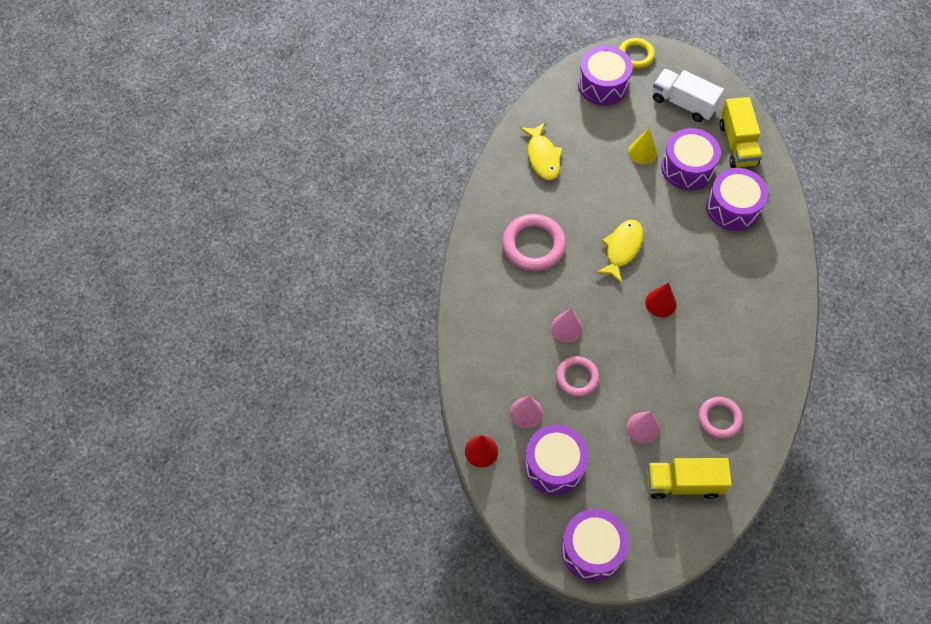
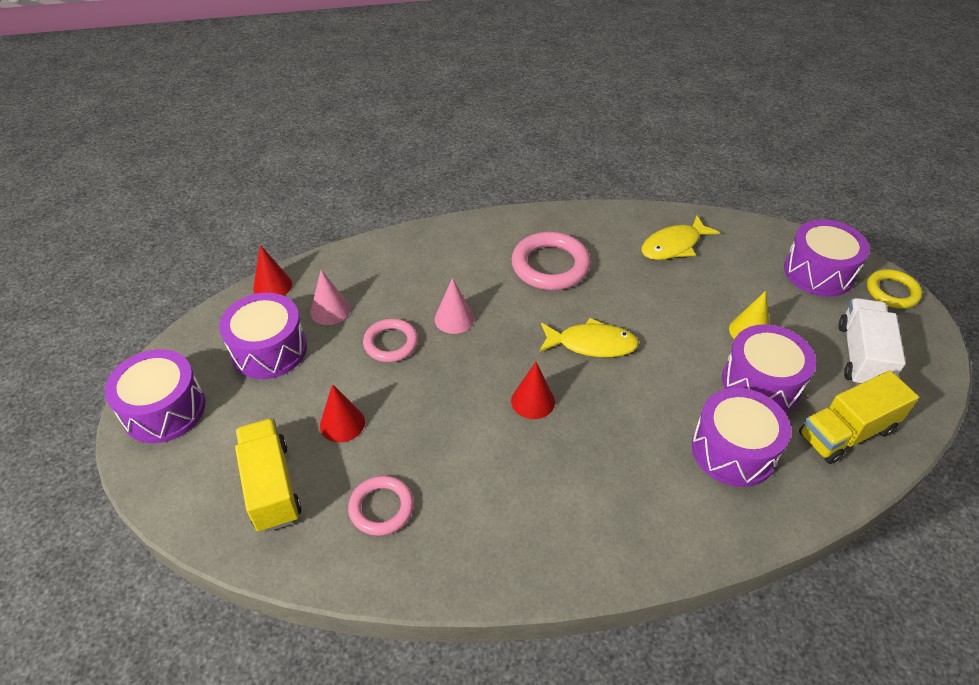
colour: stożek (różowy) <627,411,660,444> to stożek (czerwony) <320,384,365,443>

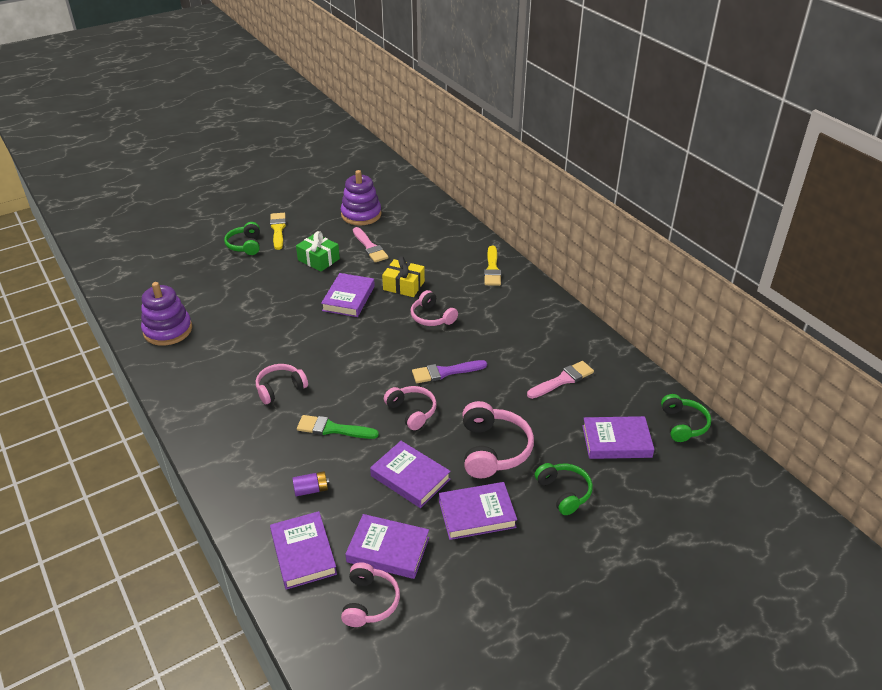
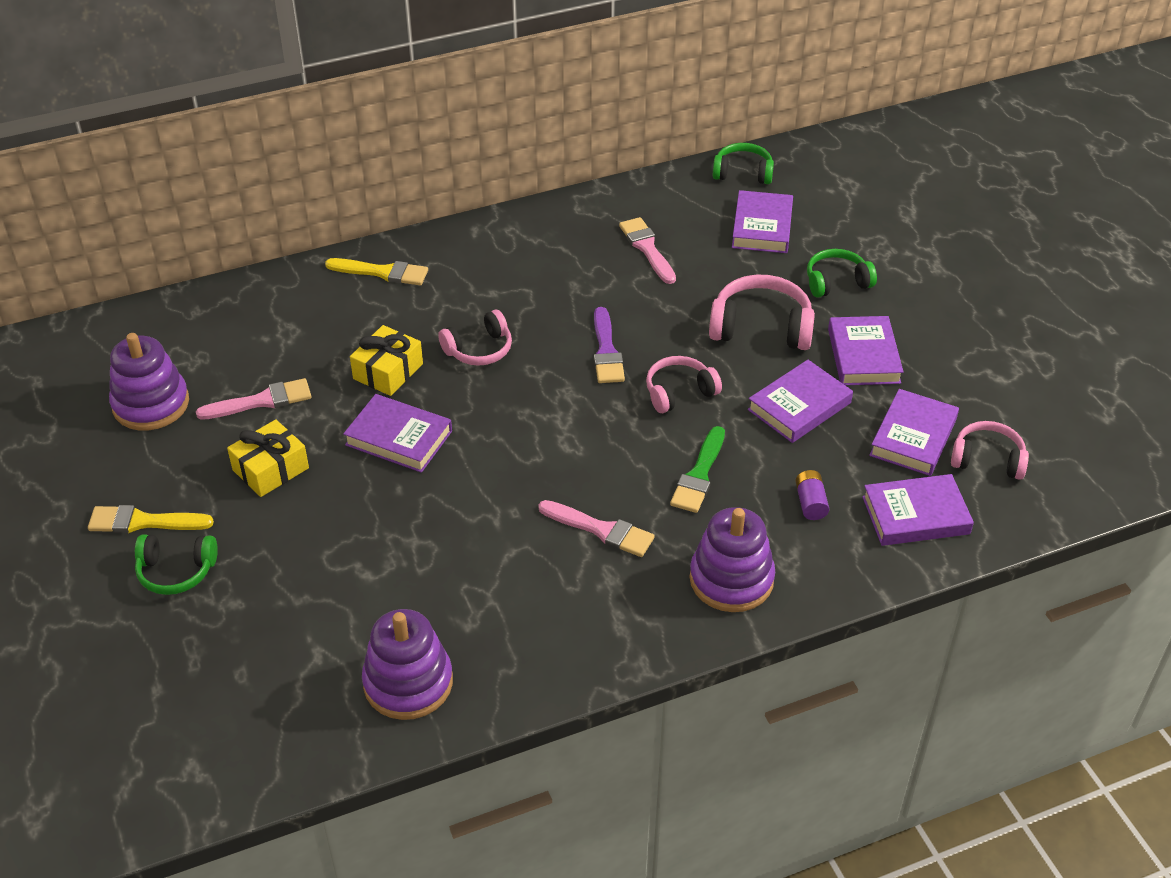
appeared: zabawka nakładanka (fioletowy) <690,507,775,612>
exchanged: słuchawki (różowy) <256,364,308,404> to pędzel (różowy) <538,500,655,557>
colour: prezent (zielony) <296,231,340,272> to prezent (żółty) <227,419,309,497>

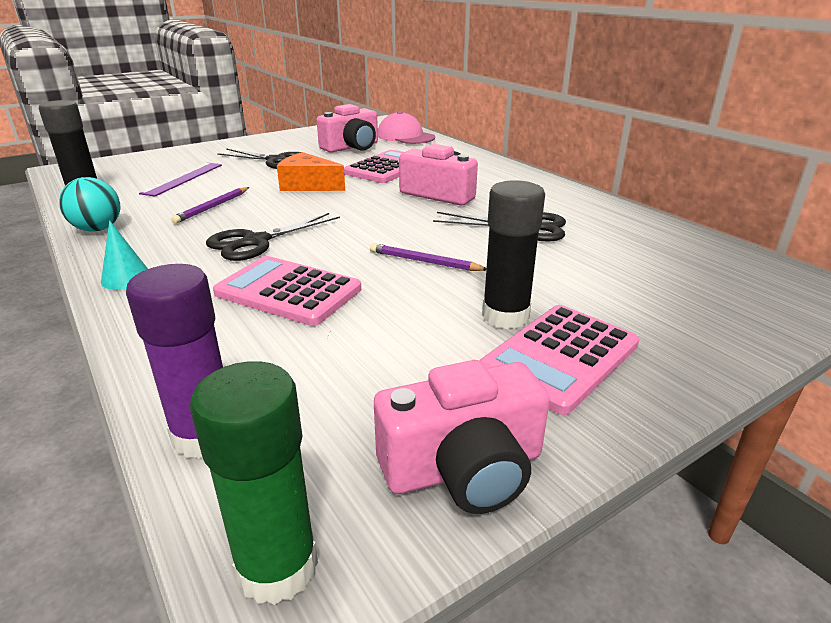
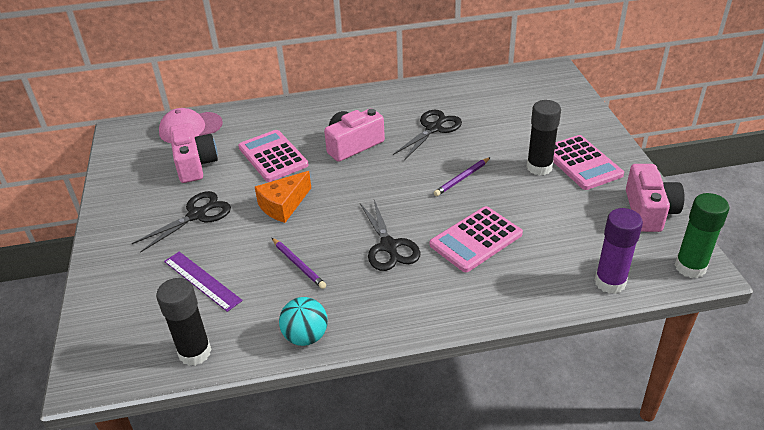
missing: stożek (turkusowy) <101,220,148,290>

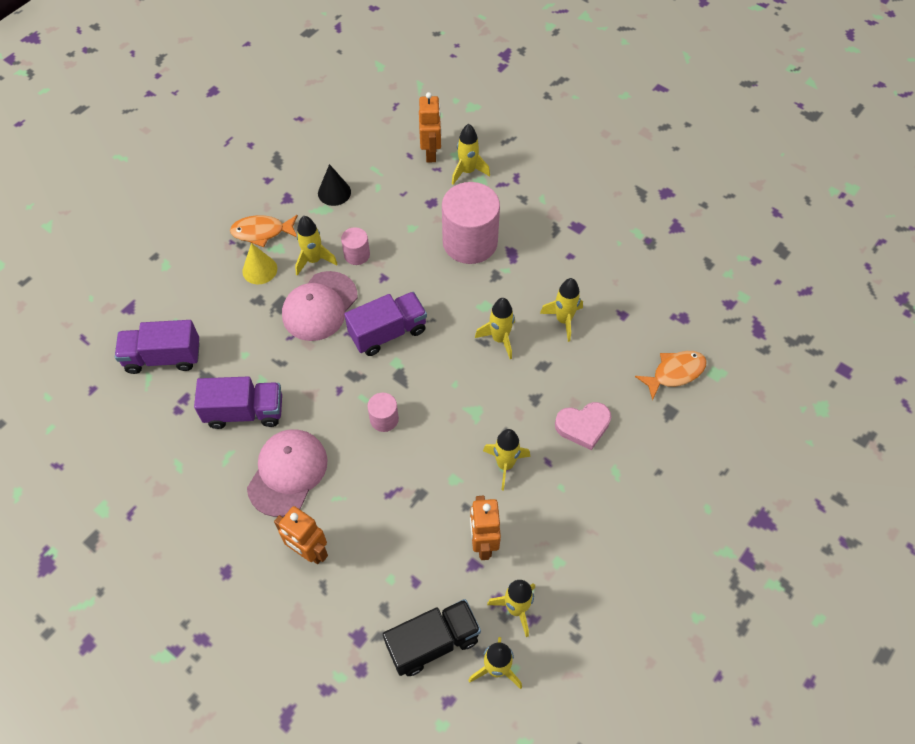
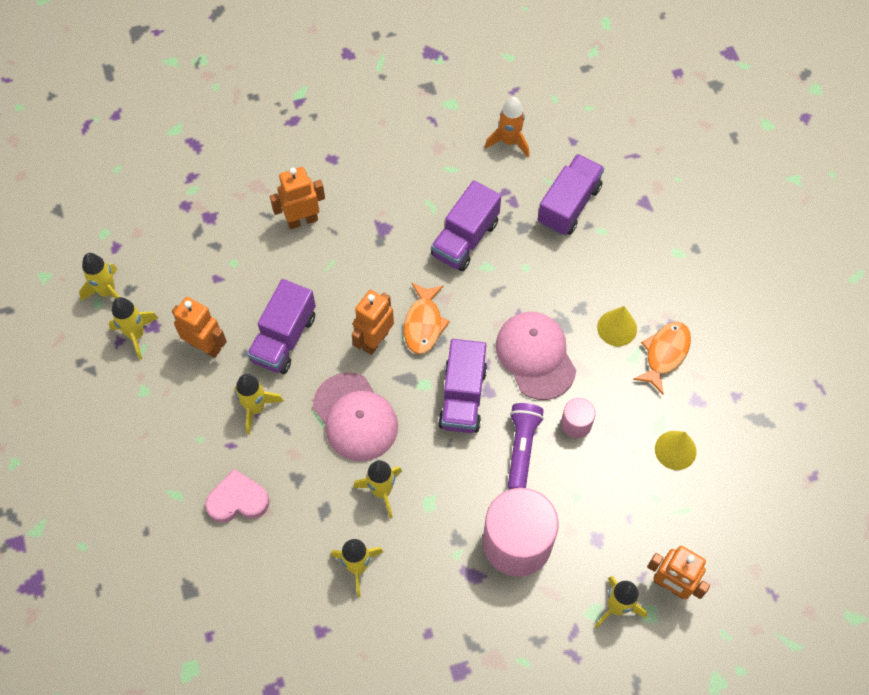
missing: rakieta (żółty) <295,216,338,276>; ciężarówka (czarny) <383,599,481,676>
appeared: rakieta (pomarańczowy) <485,97,529,157>; ciężarówka (fioletowy) <247,279,316,374>; latarka (fioletowy) <508,403,544,489>
relocated: ryba (pomarańczowy) <635,351,707,401> to <404,283,450,354>; czapka (różowy) <247,429,328,517> to <313,372,398,461>
exchanged: walec (różowy) <368,393,399,432> to robot (pomarańczowy) <352,290,394,355>
colour: stożek (czarny) <318,164,351,206> to stożek (żółty) <655,431,697,470>
spun: serce (różowy) <555,402,611,450> = <205,469,270,523> 60 degrees clockwise

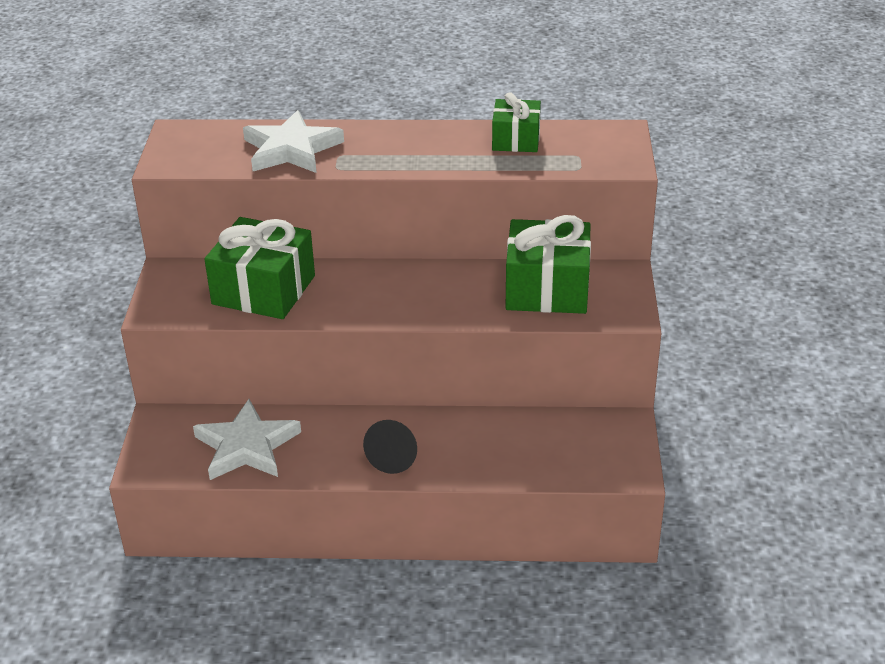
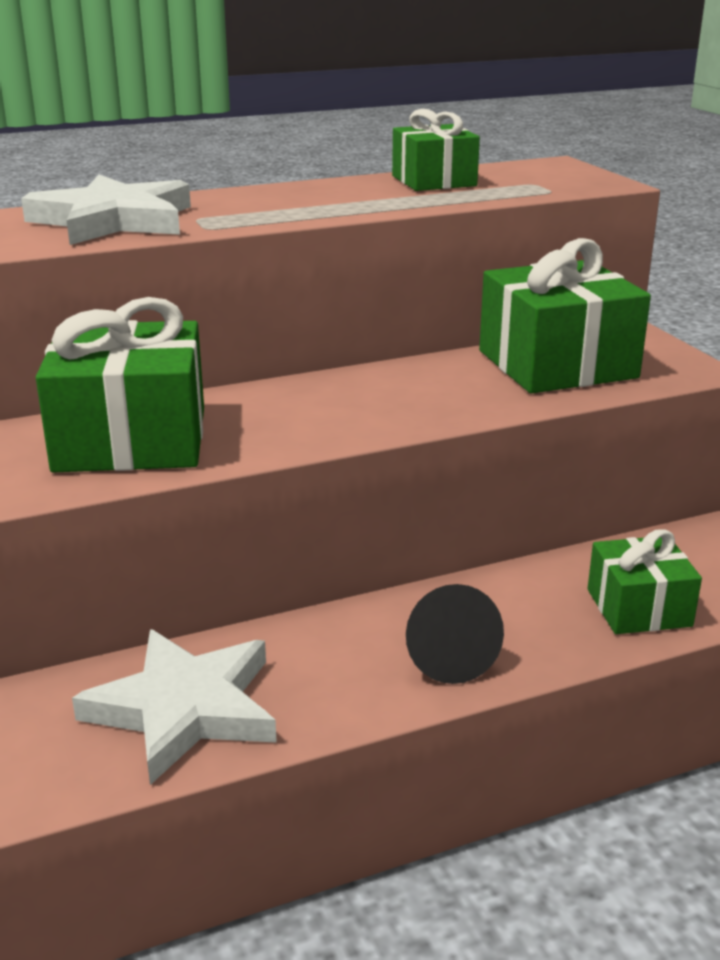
appeared: prezent (zielony) <587,529,702,634>

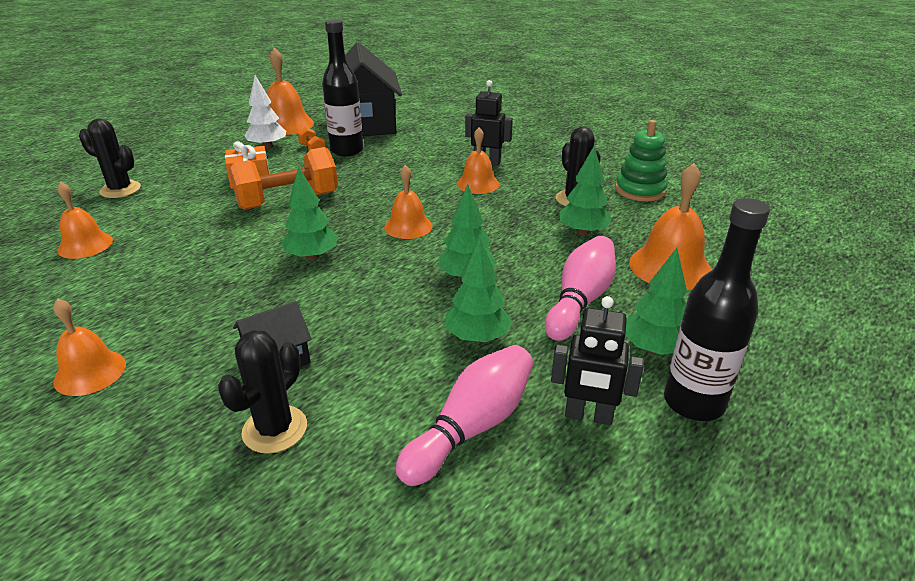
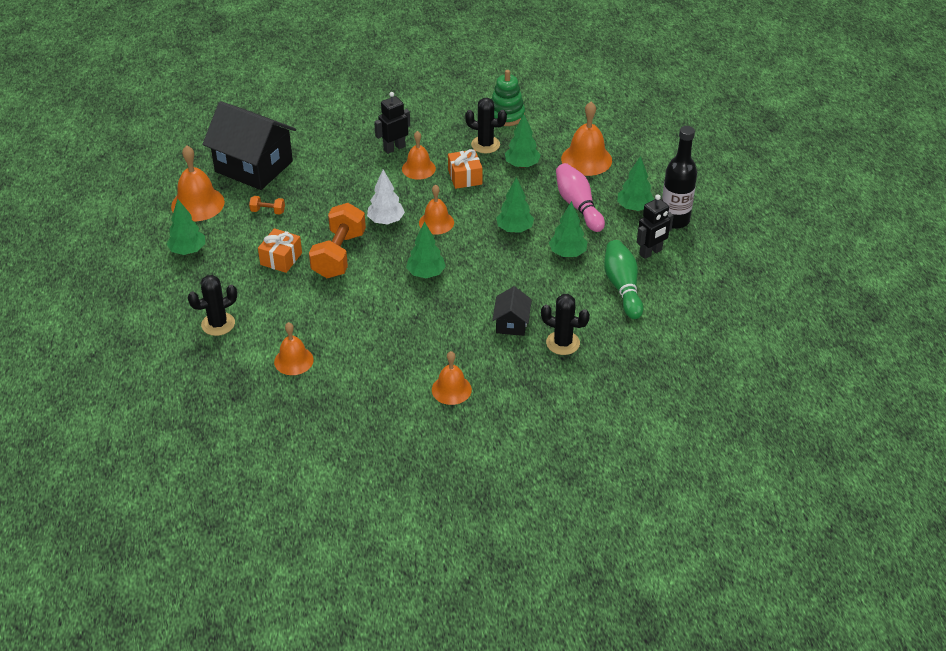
missing: butelka (czarny) <322,19,363,156>
appeared: prezent (pomarańczowy) <448,149,482,189>; drzewko (zielony) <167,198,205,255>
relocated: drzewko (biały) <244,75,286,149> to <367,170,405,225>
colour: kręgiel (różowy) <396,345,534,486> to kręgiel (zielony) <604,240,643,319>
spun: kaktus (czarny) <218,330,307,454> = <541,294,590,355> 45 degrees counterclockwise

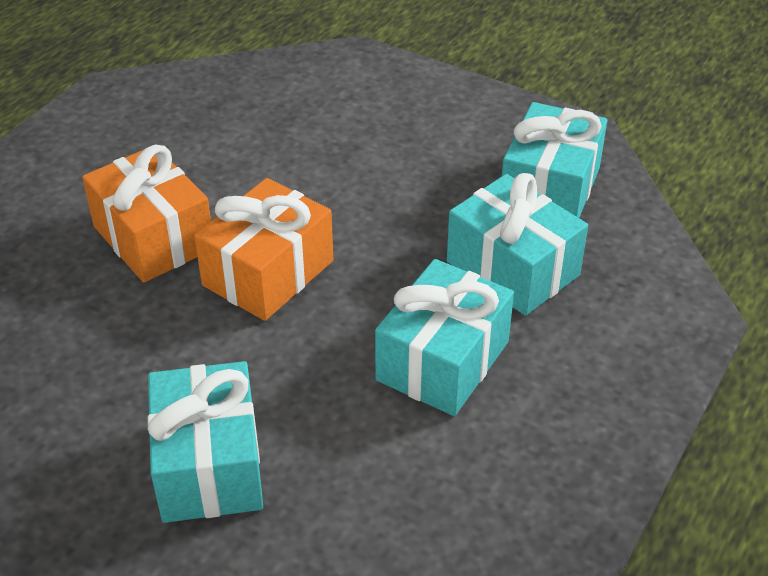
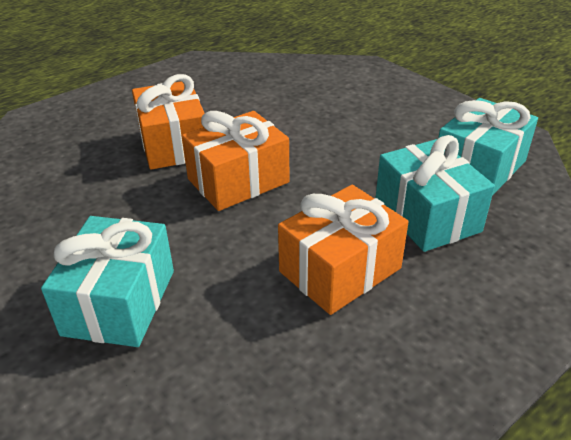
colour: prezent (turkusowy) <375,259,514,416> to prezent (pomarańczowy) <278,185,409,315>

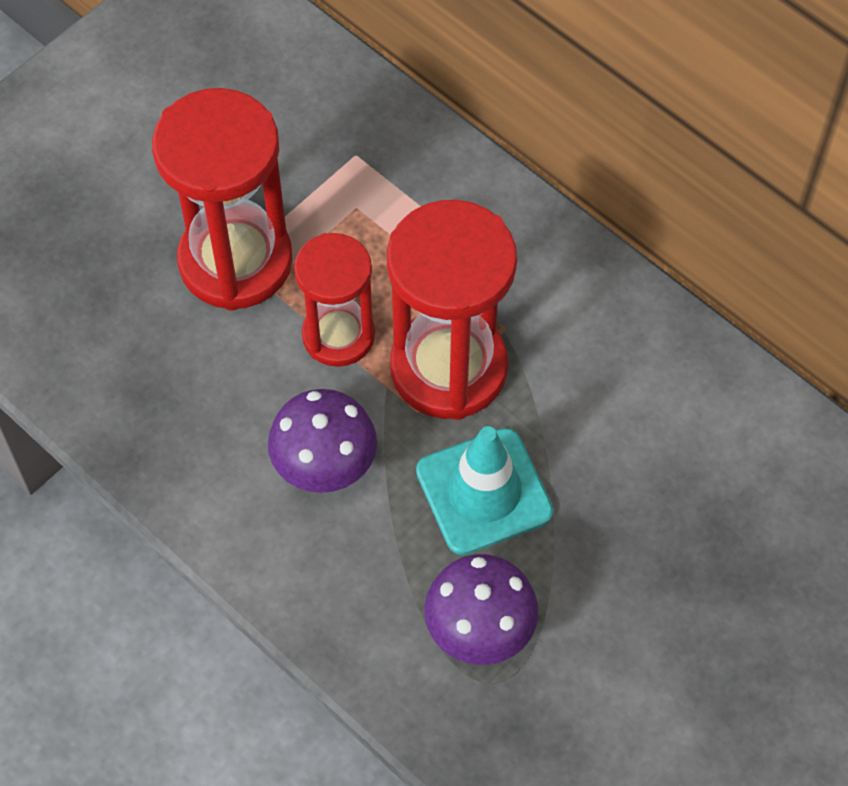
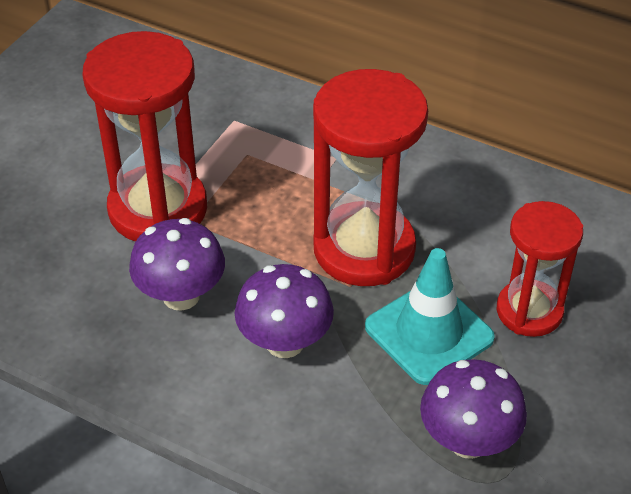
appeared: grzyb (fioletowy) <129,218,225,310>
relocated: klepsydra (czerwony) <294,233,375,367> to <497,201,583,337>

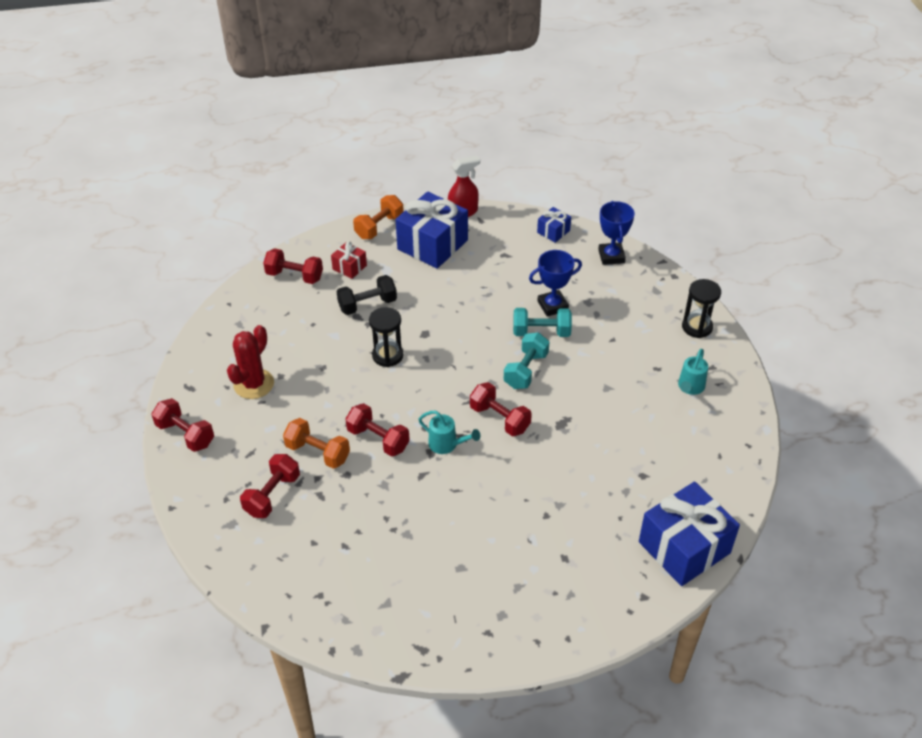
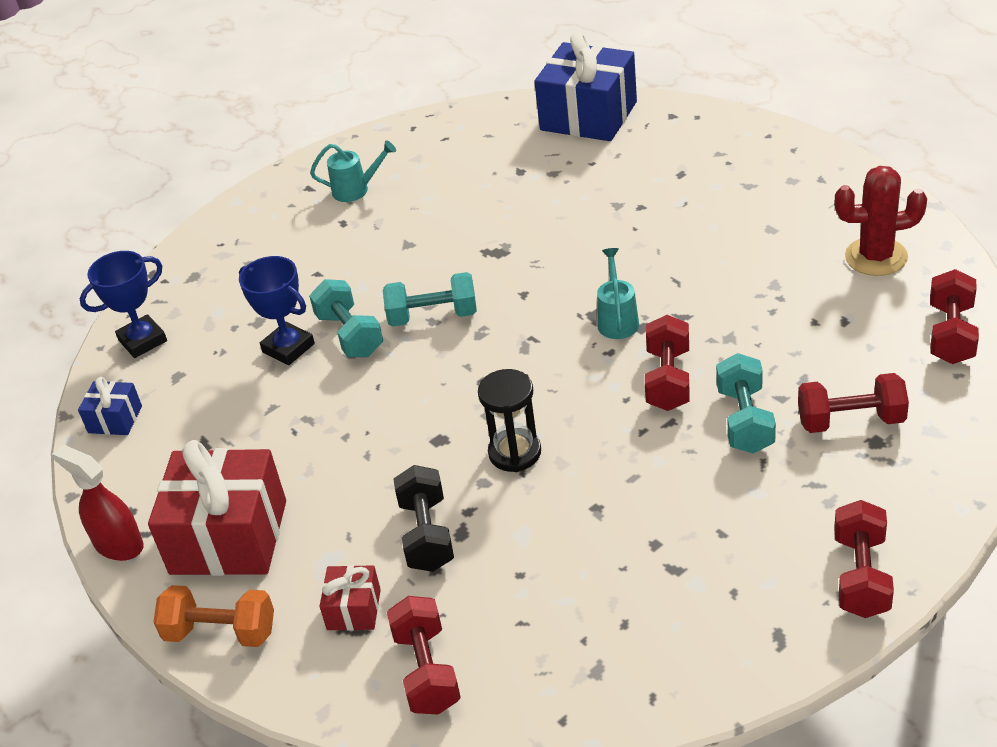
missing: klepsydra (czarny) <682,279,721,338>
relocated: kaktus (czerwony) <227,325,274,399> to <835,166,927,276>; hantel (czerwony) <470,382,532,437> to <930,269,979,364>
colour: prezent (niebieski) <396,192,468,269> to prezent (czerwony) <148,440,286,576>; hantel (pomarańczowy) <283,418,350,469> to hantel (turkusowy) <716,353,776,454>
spun: hantel (czarny) <337,275,397,315> = <394,465,454,572> 45 degrees clockwise

